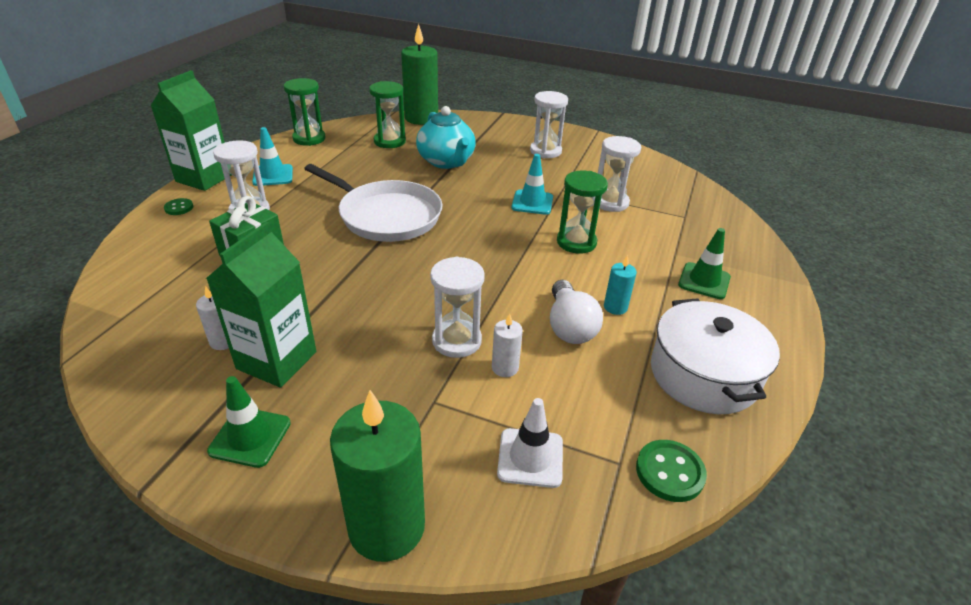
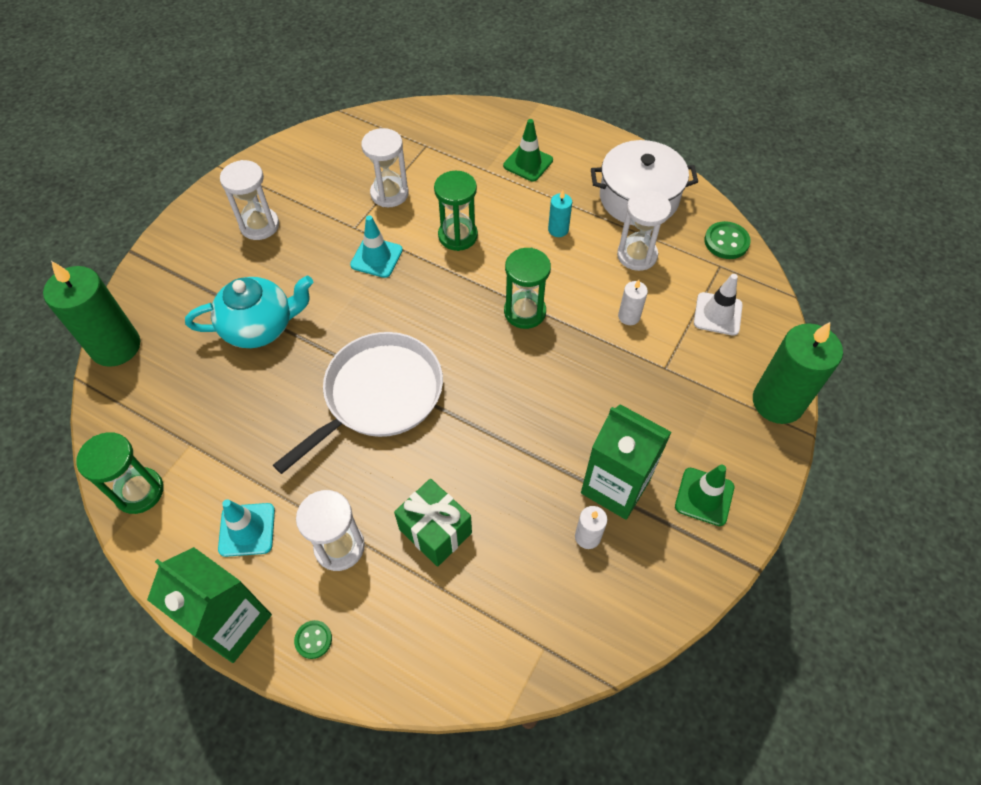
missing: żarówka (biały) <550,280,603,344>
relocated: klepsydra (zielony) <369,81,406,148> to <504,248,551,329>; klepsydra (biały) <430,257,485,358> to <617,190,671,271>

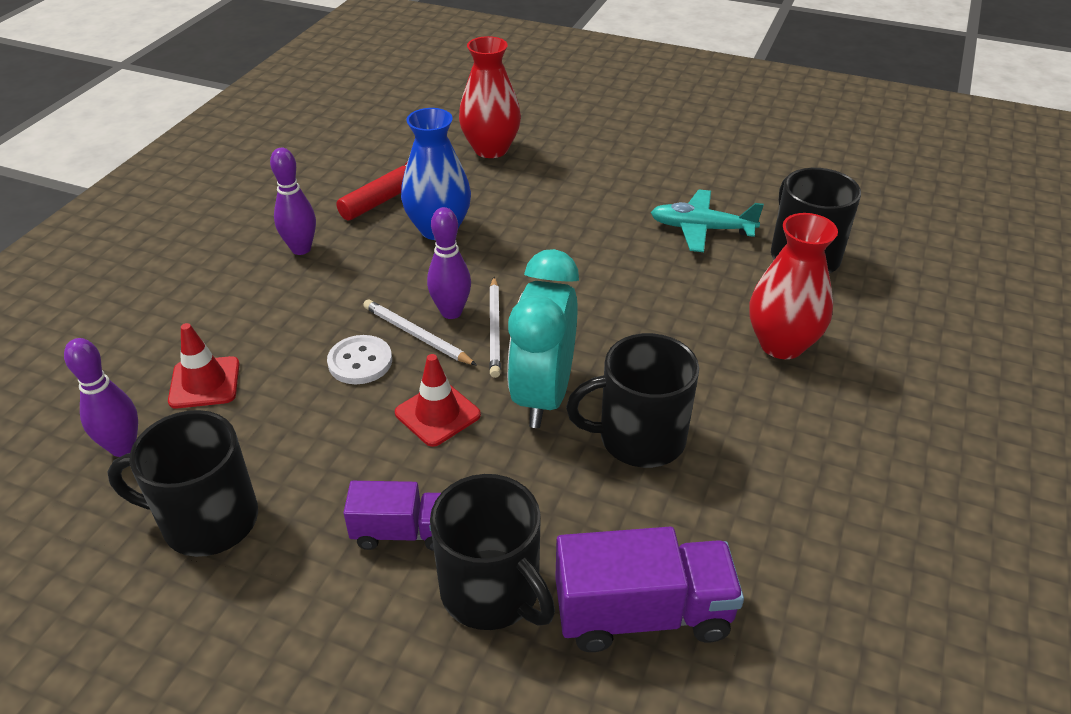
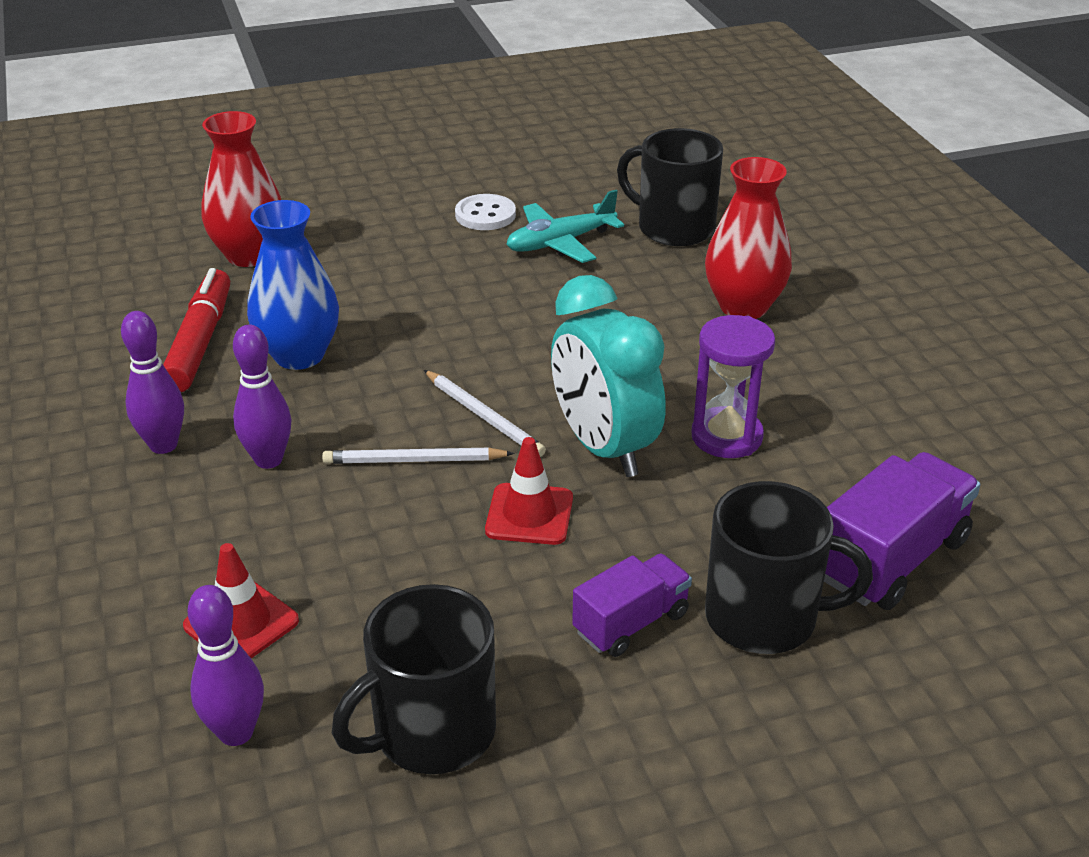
relocated: kręgiel (fioletowy) <427,207,471,319> to <233,324,291,469>; guzik (biały) <327,335,392,384> to <455,194,516,230>
exchanged: kubek (czarny) <566,333,699,468> to klepsydra (fioletowy) <692,315,775,458>

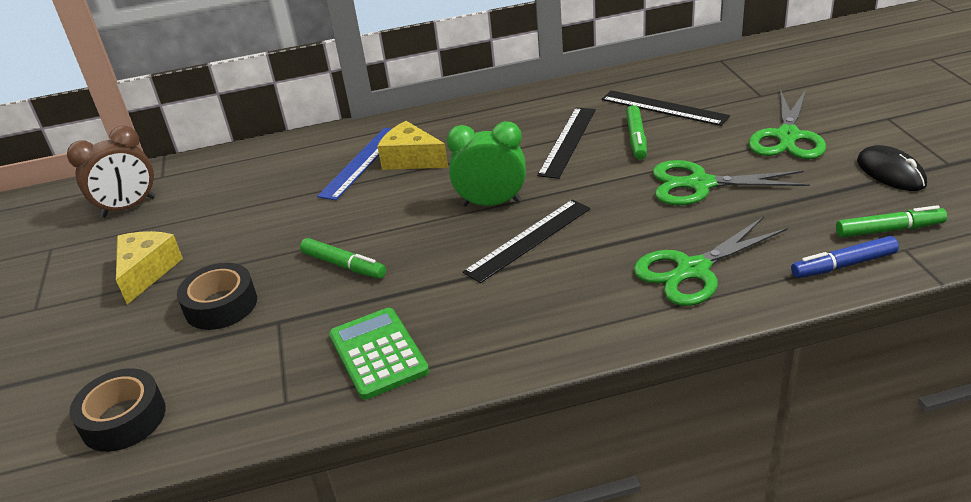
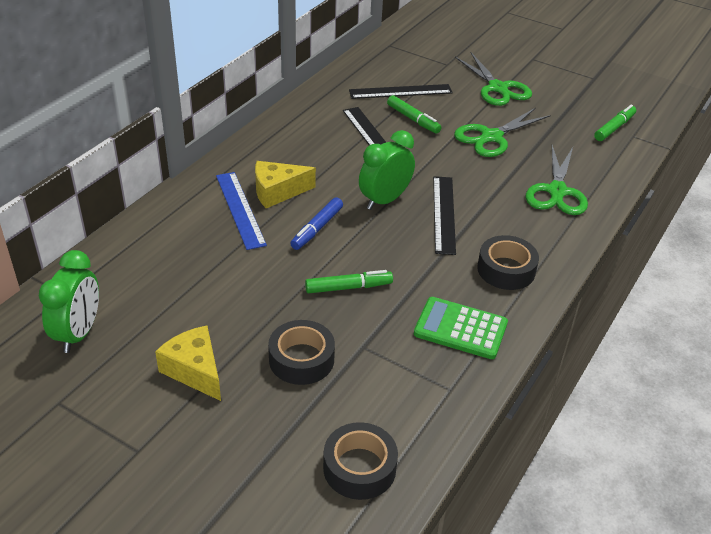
missing: myszka (czarny) <857,145,927,191>
appeared: taśma klejąca (czarny) <477,235,539,290>
relocated: flamaster (niebieski) <791,236,899,278> to <290,197,343,250>
colour: budzik (brązowy) <67,126,155,218> to budzik (zielony) <39,250,99,353>

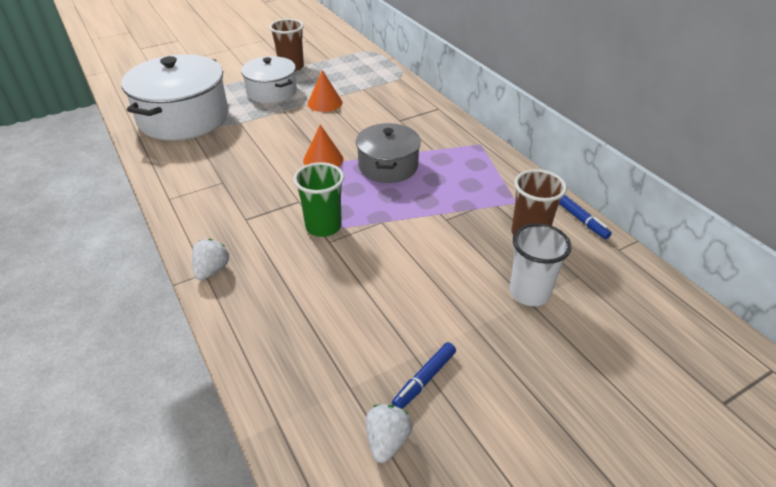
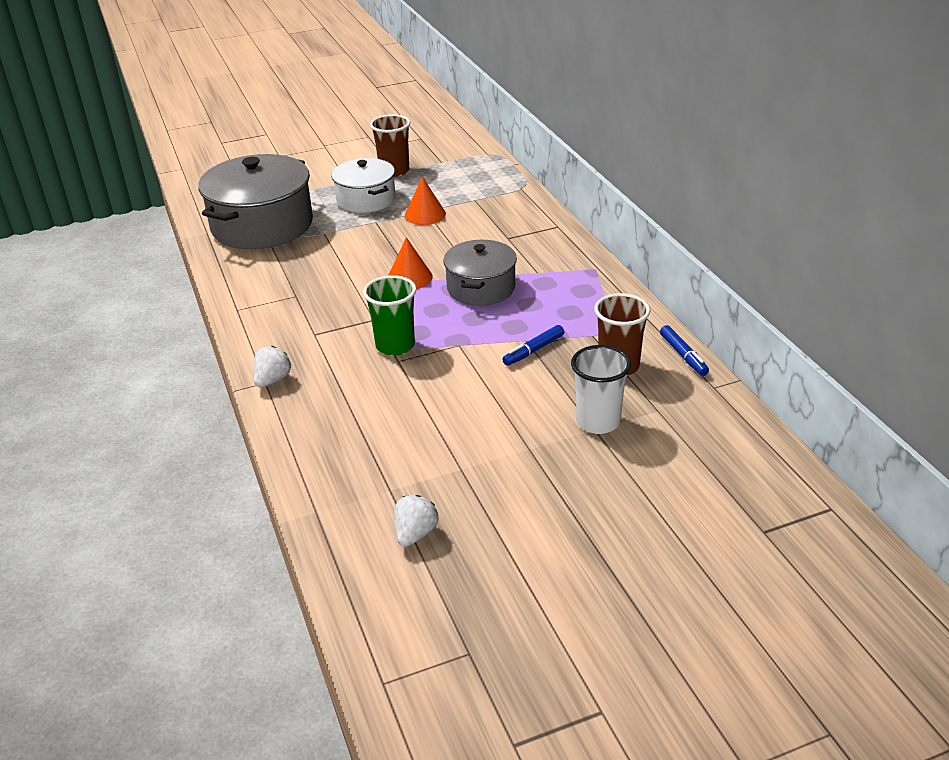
relocated: flamaster (niebieski) <392,342,456,409> to <502,325,564,366>
colour: garnek (biały) <121,55,228,140> to garnek (szary) <198,154,313,249>

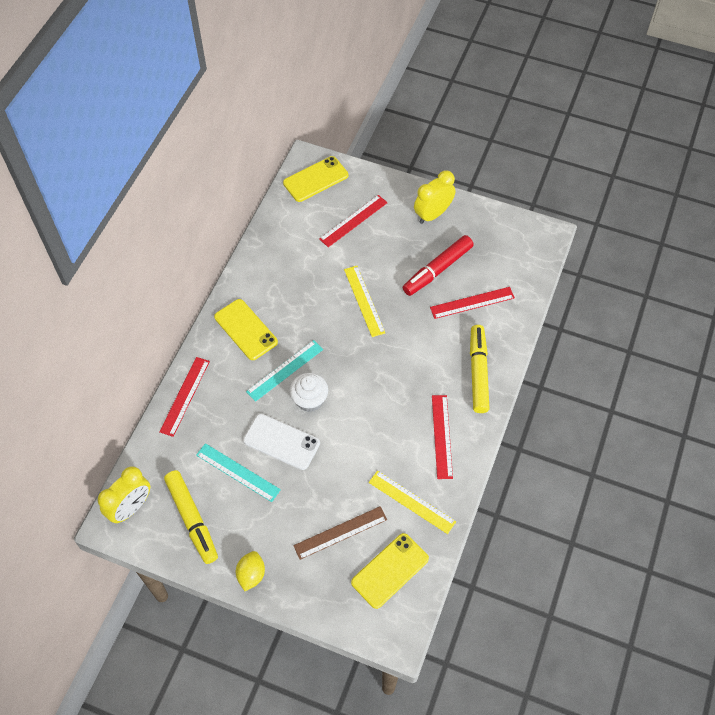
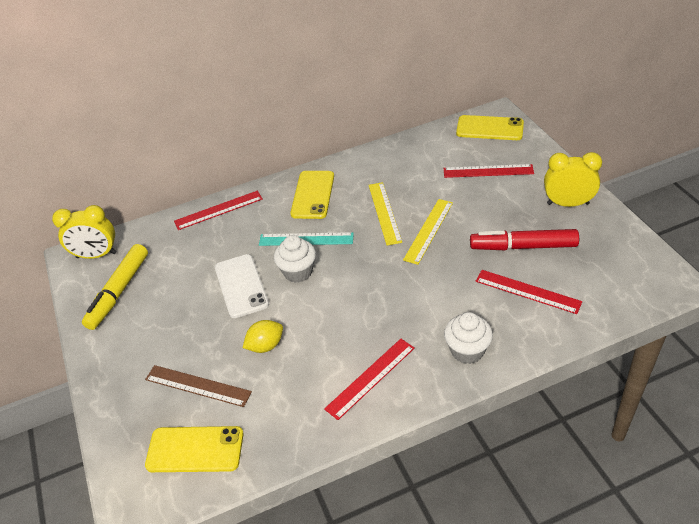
missing: linijka (turkusowy) <196,443,281,502>
relocated: linijka (żółty) <369,471,456,534> to <369,182,402,245>; cytryna (żółty) <236,551,265,591> to <243,320,283,353>
exchanged: flamaster (żółty) <470,325,489,413> to muffinka (biały) <444,312,493,364>

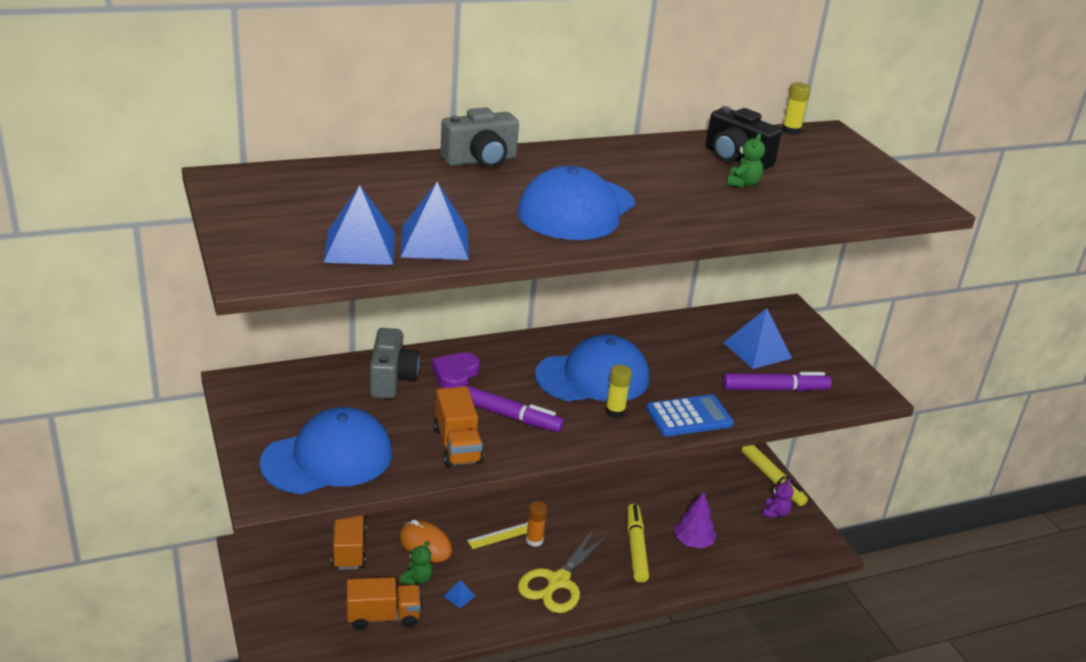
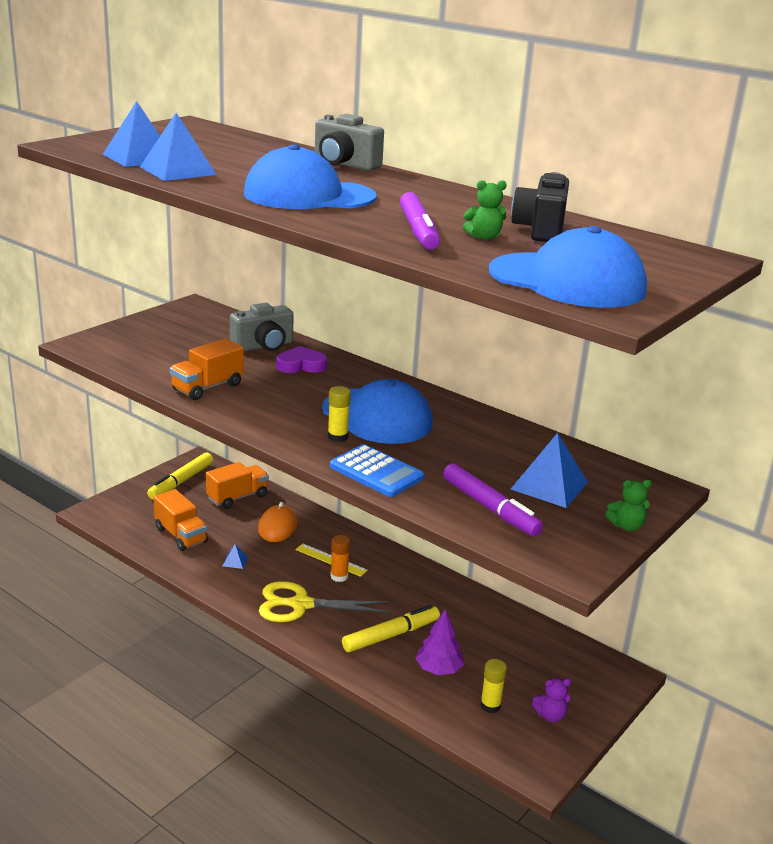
relocated: klej w sztyfcie (żółty) <782,82,811,135> to <480,659,507,713>; flamaster (fioletowy) <455,383,564,432> to <400,192,440,250>; czapka (niebieski) <260,407,392,494> to <489,226,647,308>; flamaster (żółty) <742,445,808,506> to <147,452,213,499>; miś (zielony) <400,541,433,585> to <605,480,652,531>

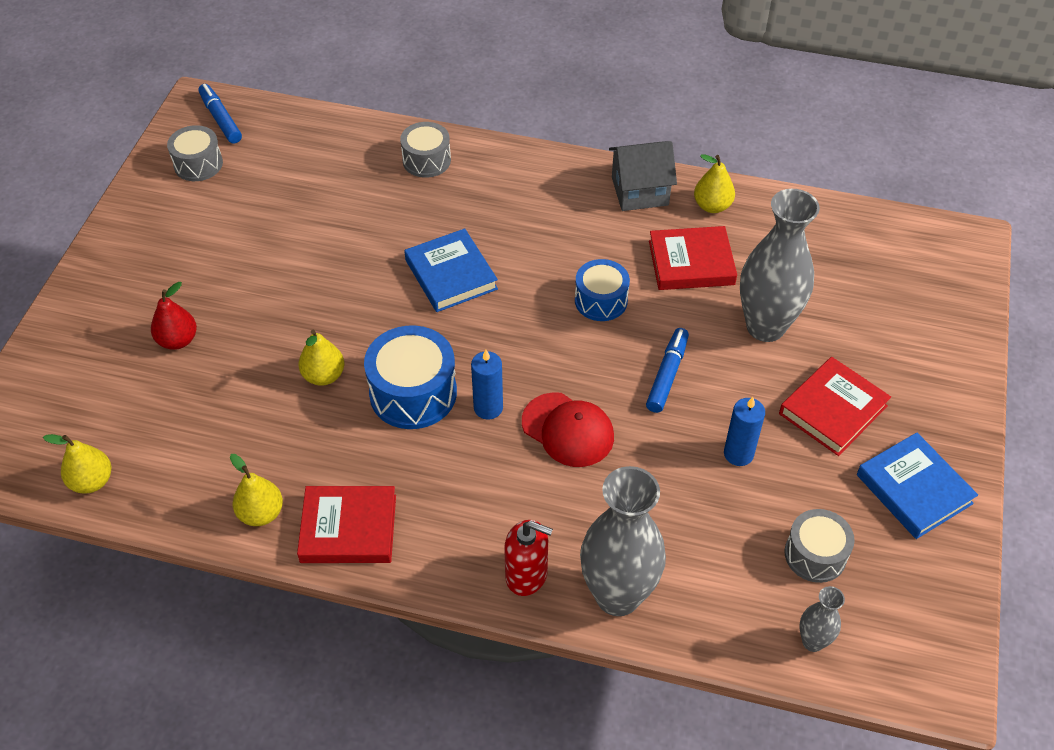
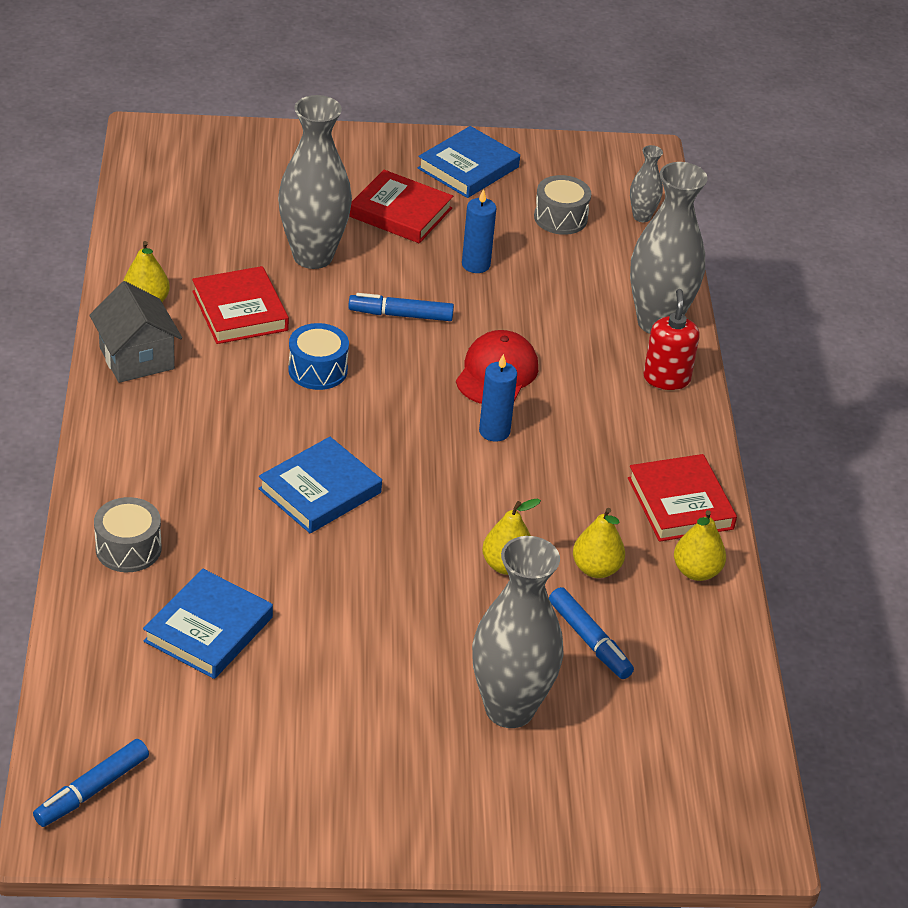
missing: bęben (szary) <167,125,223,181>; bęben (niebieski) <364,325,457,429>
appeared: książka (niebieski) <143,568,273,679>; flamaster (niebieski) <549,587,634,679>
relocated: gruszka (żółty) <43,434,111,494> to <573,508,625,578>
exchanged: gruszka (czerwony) <151,282,197,350> to wazon (szary) <472,536,564,728>

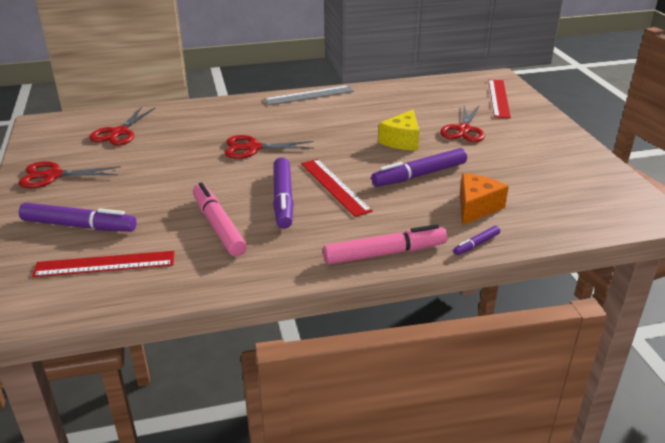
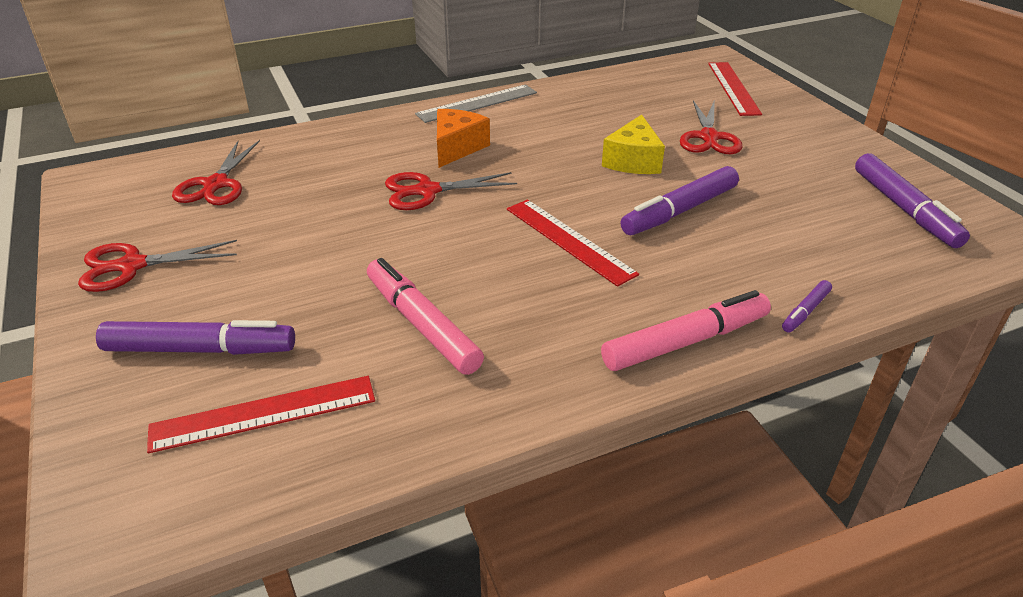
relocated: flamaster (fioletowy) <273,157,294,229> to <855,153,970,248>; ser (pomarańczowy) <460,173,509,225> to <437,109,490,168>

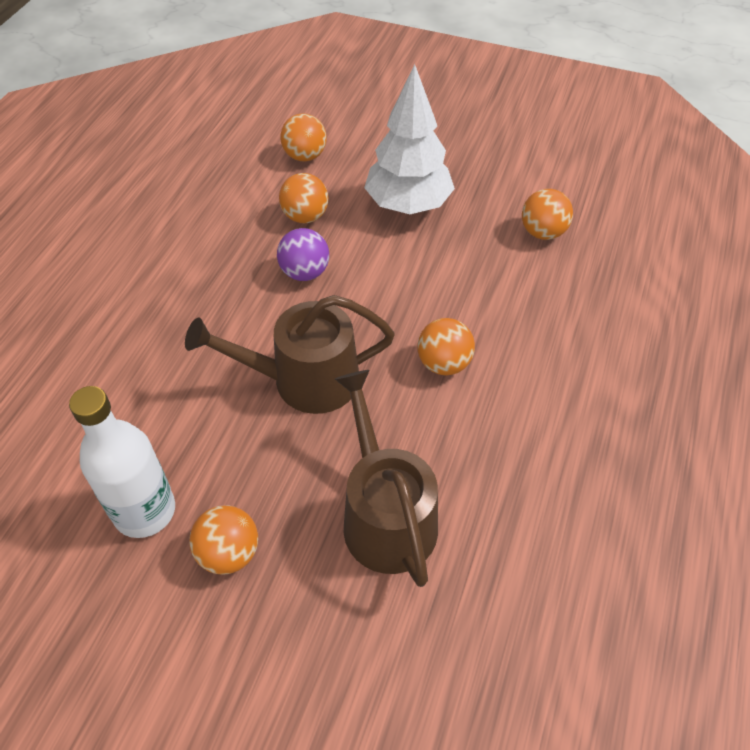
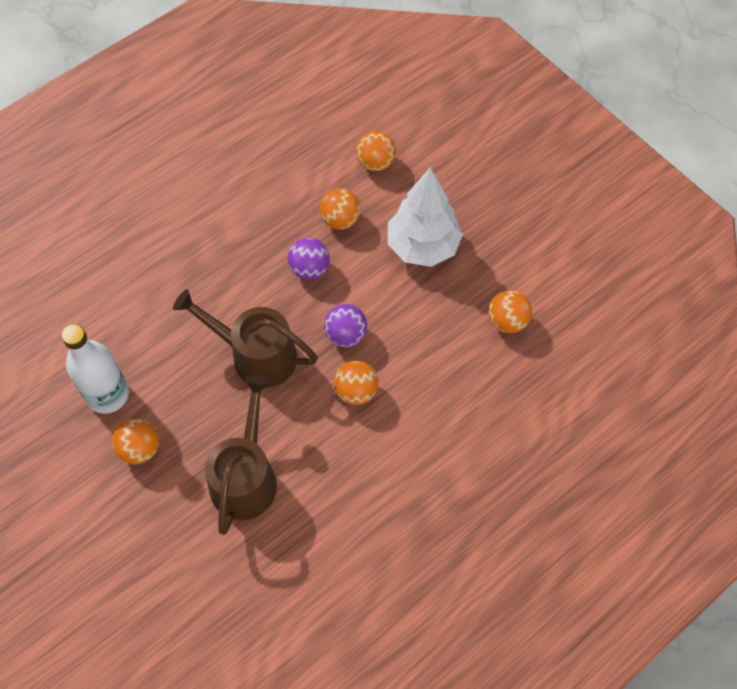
appeared: piłka (fioletowy) <324,304,367,347>

